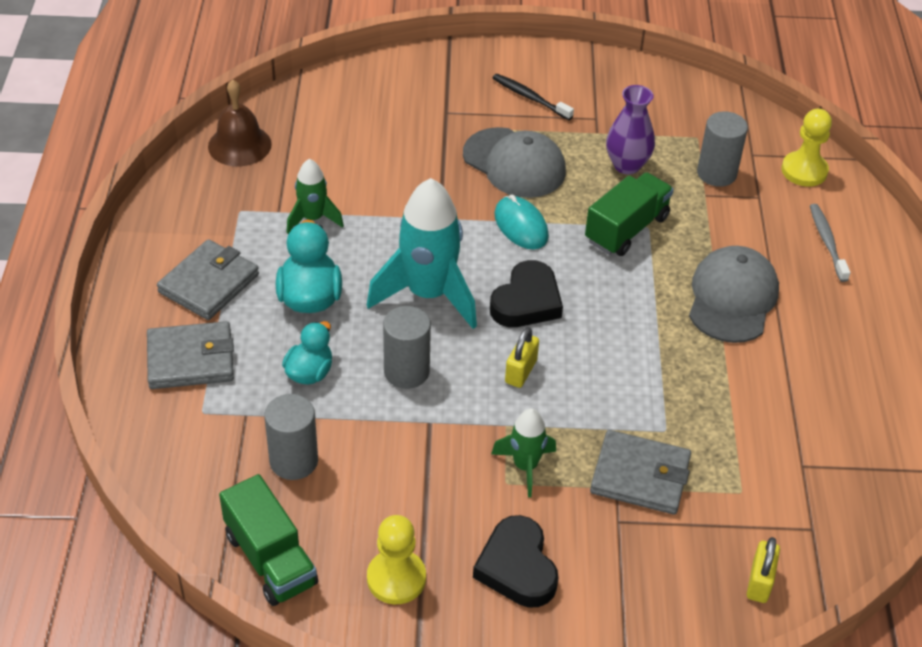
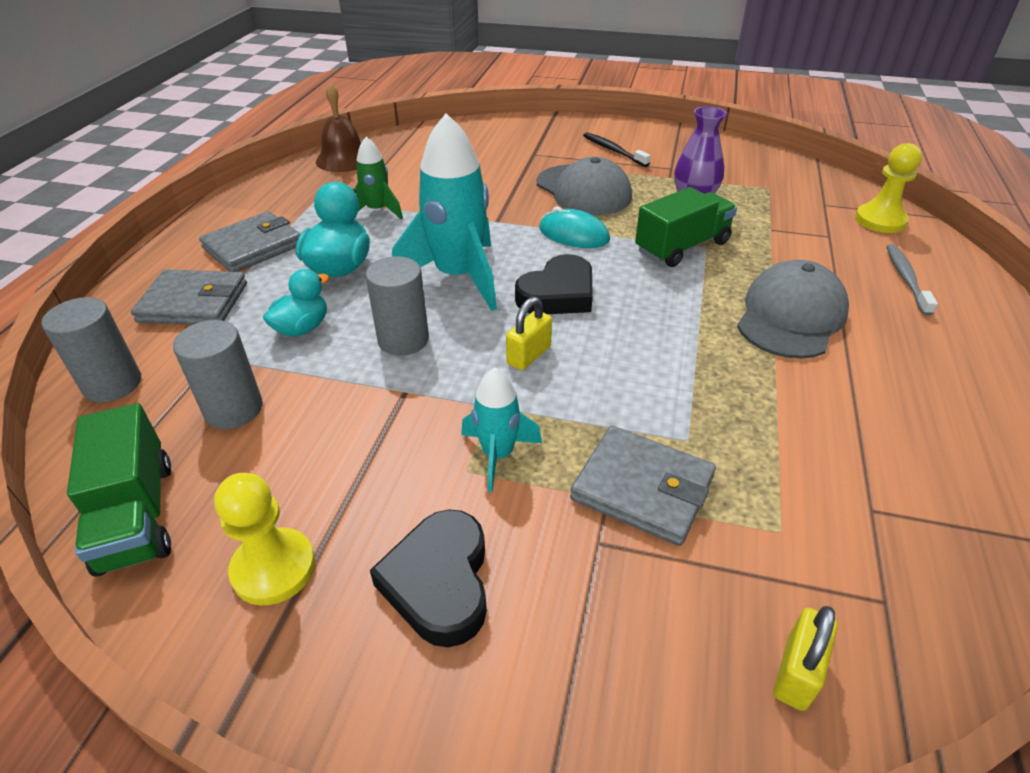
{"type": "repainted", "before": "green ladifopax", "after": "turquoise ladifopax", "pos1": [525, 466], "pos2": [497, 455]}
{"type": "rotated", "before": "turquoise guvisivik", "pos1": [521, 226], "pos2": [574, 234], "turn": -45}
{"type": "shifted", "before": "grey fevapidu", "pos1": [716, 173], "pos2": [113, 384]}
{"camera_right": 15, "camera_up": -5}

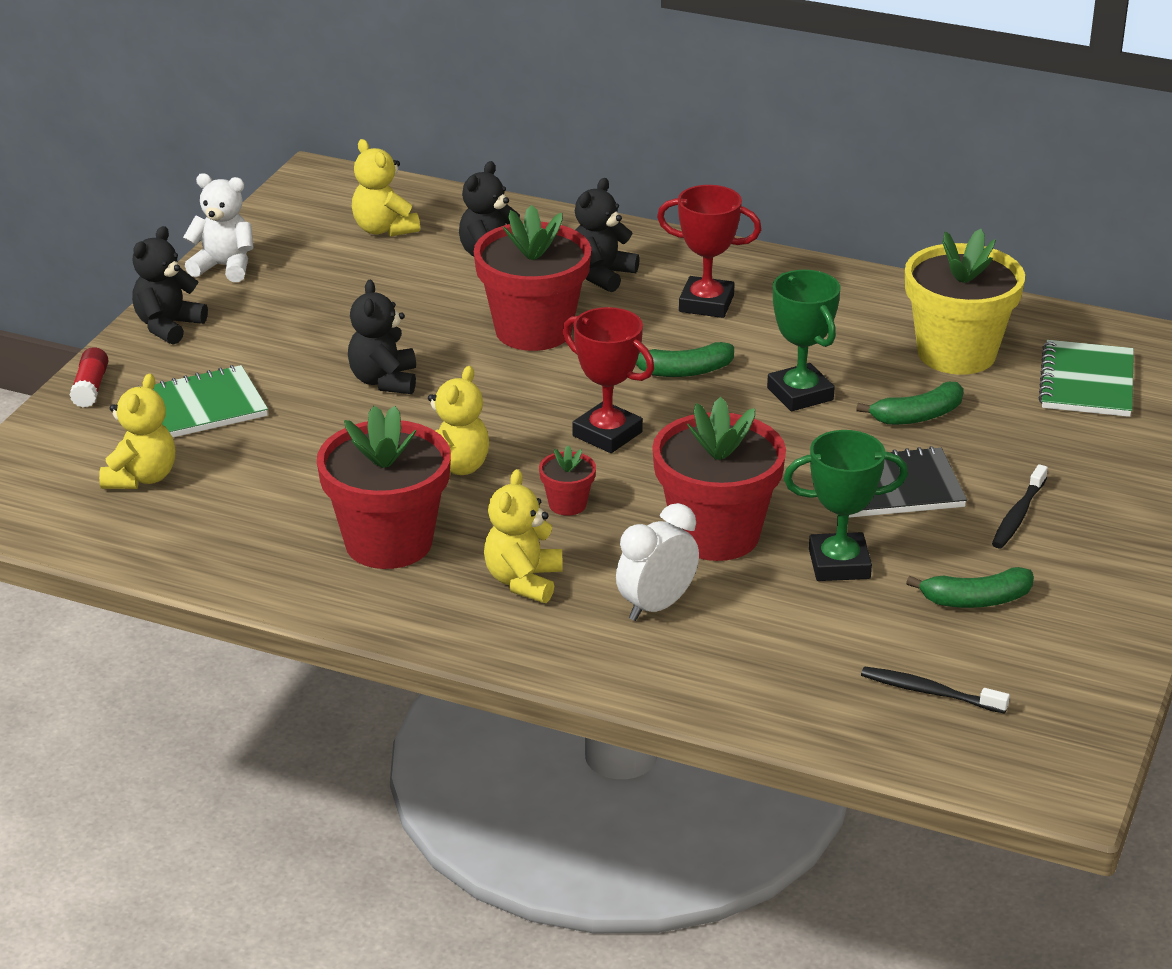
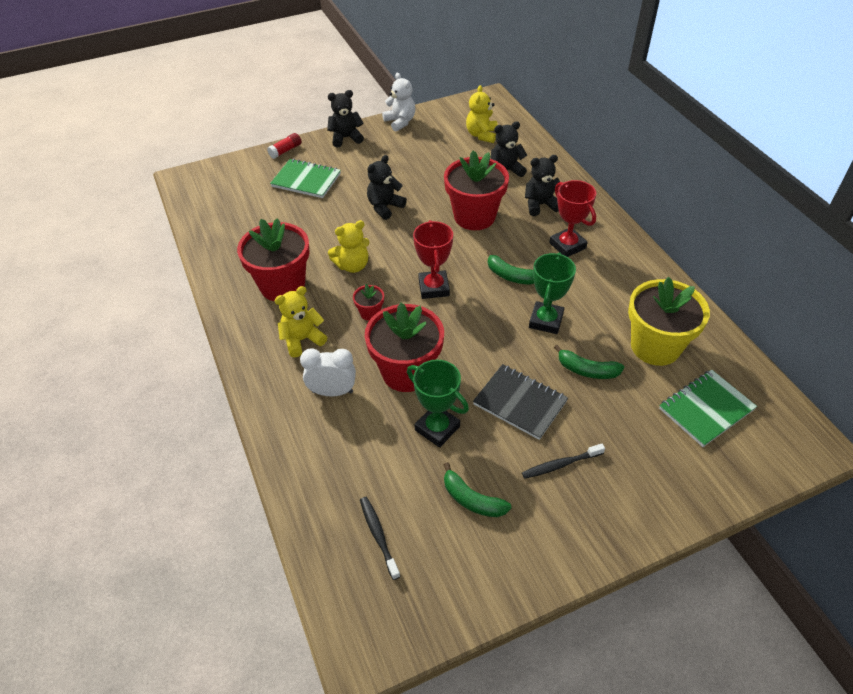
{"type": "gone", "before": "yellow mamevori", "pos1": [141, 478]}
{"camera_right": 45, "camera_up": 15}

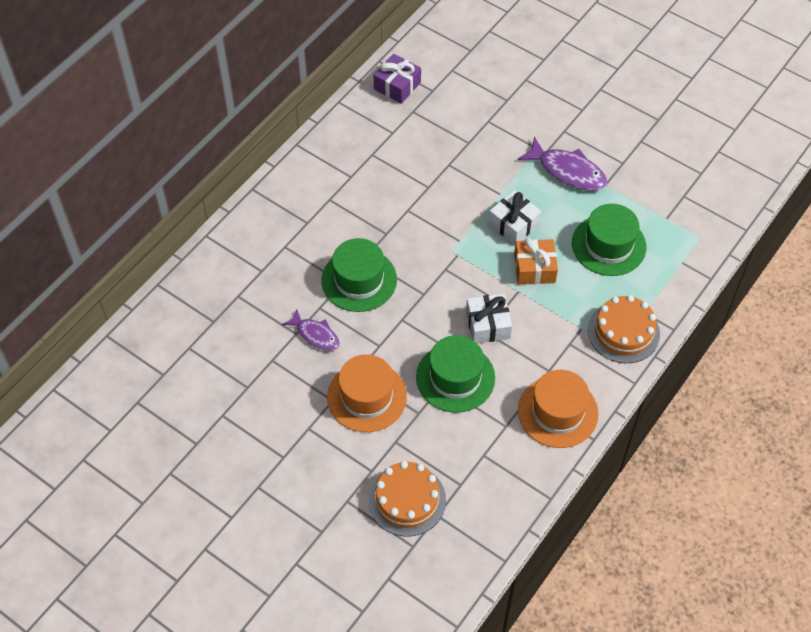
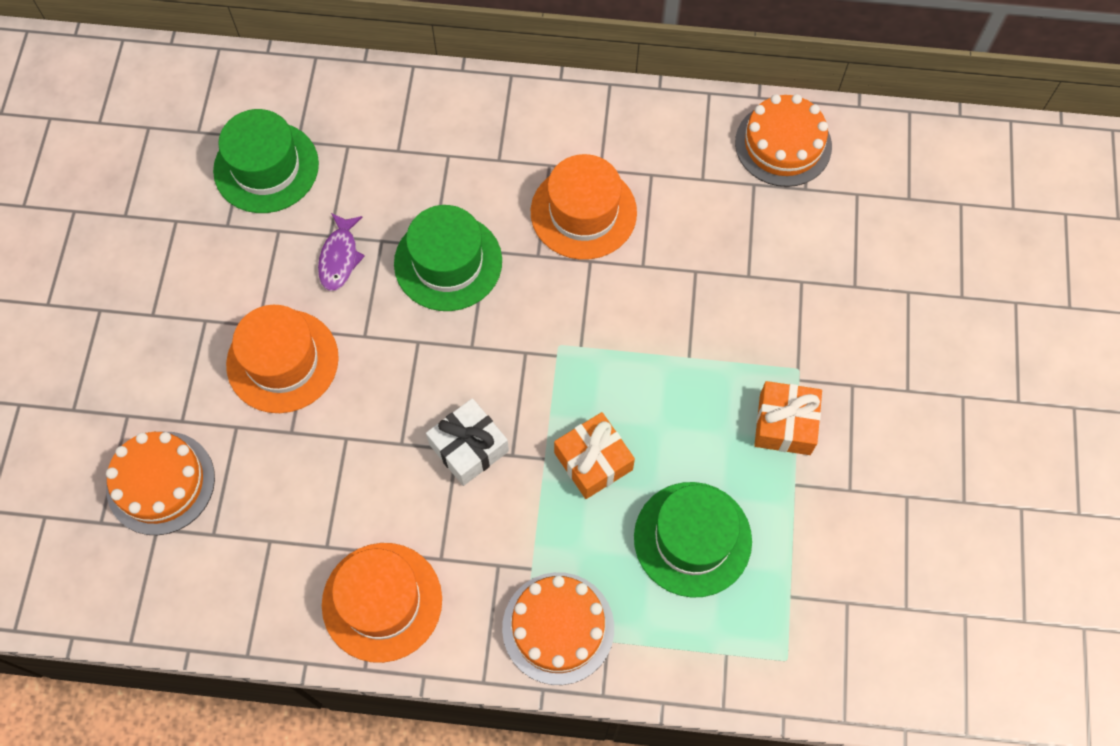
{"type": "swapped", "before": "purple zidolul", "after": "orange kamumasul", "pos1": [397, 86], "pos2": [783, 144]}
{"type": "shifted", "before": "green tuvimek", "pos1": [455, 377], "pos2": [266, 167]}
{"type": "gone", "before": "white zidolul", "pos1": [513, 224]}
{"type": "swapped", "before": "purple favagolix", "after": "orange zidolul", "pos1": [568, 171], "pos2": [785, 424]}
{"type": "new", "after": "orange tuvimek", "pos2": [583, 212]}
{"camera_right": 60, "camera_up": 10}

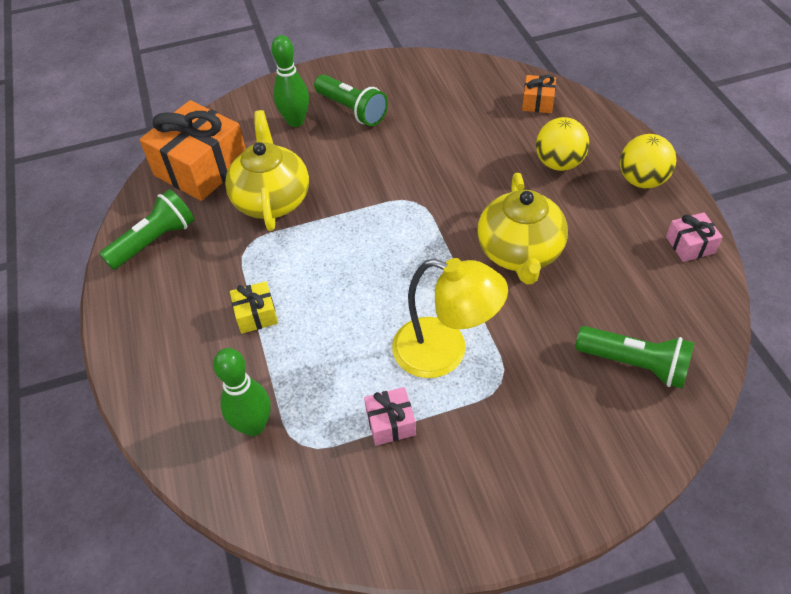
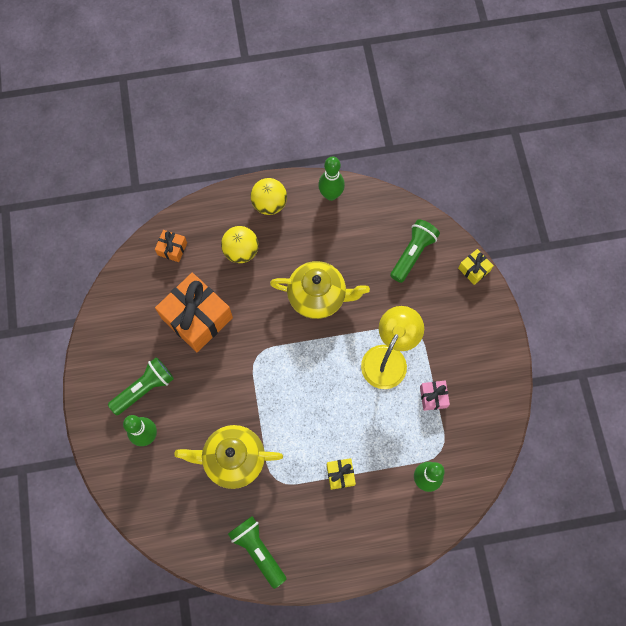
{"type": "shifted", "before": "orange zidolul", "pos1": [201, 168], "pos2": [197, 318]}
{"type": "swapped", "before": "pink zidolul", "after": "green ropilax", "pos1": [690, 245], "pos2": [331, 195]}
{"type": "new", "after": "yellow zidolul", "pos2": [474, 269]}
{"camera_right": -85, "camera_up": 20}

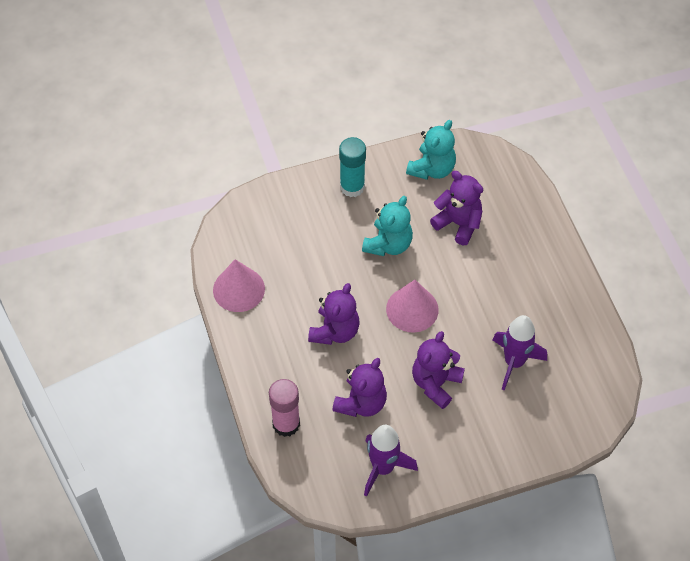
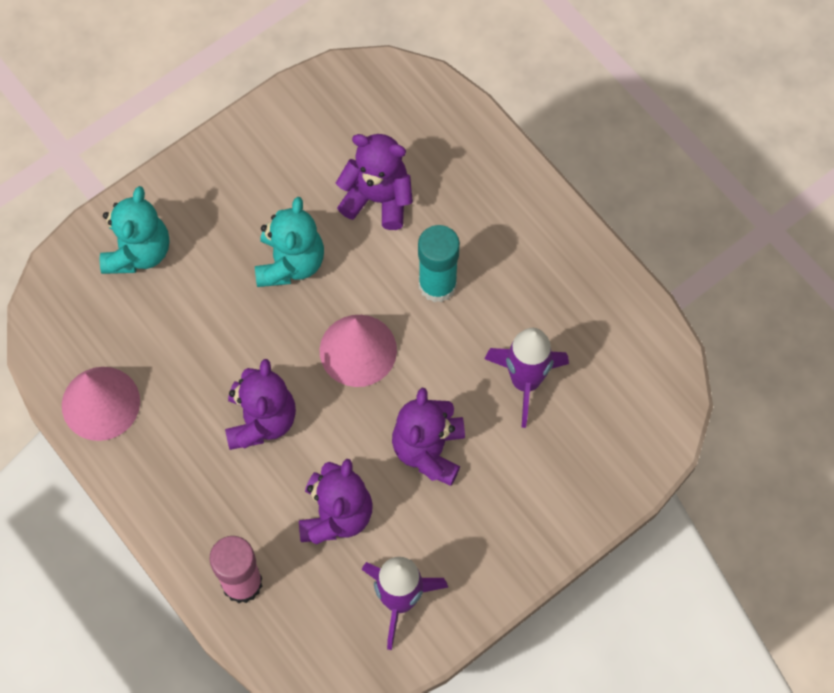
{"type": "shifted", "before": "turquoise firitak", "pos1": [352, 187], "pos2": [437, 285]}
{"type": "shifted", "before": "turquoise mamevori", "pos1": [432, 169], "pos2": [138, 252]}
{"camera_right": -20, "camera_up": 10}

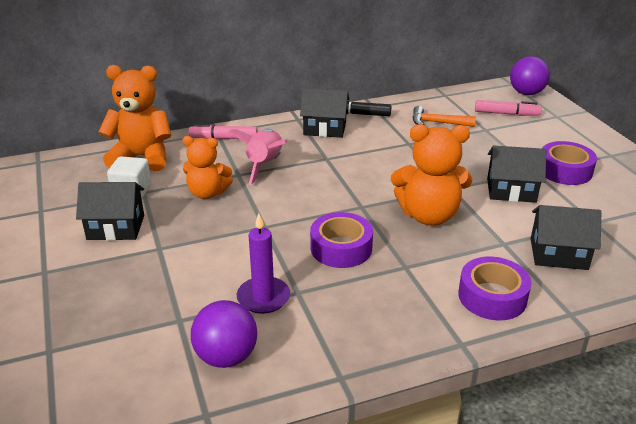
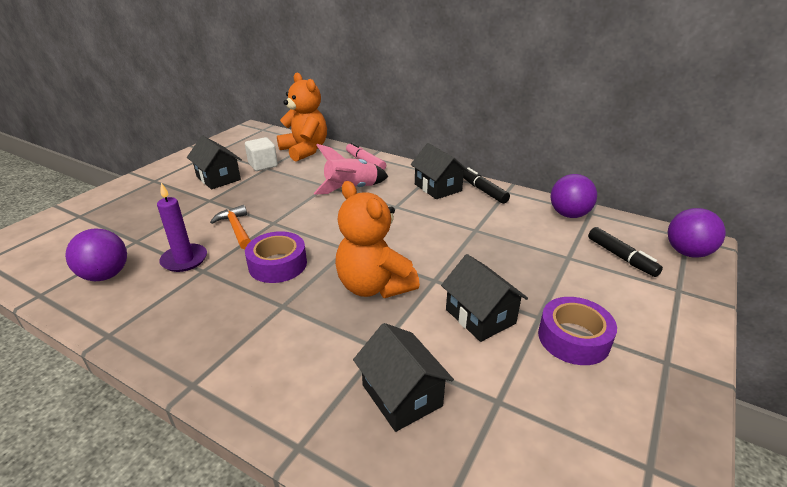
{"type": "gone", "before": "orange mamevori", "pos1": [207, 193]}
{"type": "shifted", "before": "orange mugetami", "pos1": [437, 123], "pos2": [236, 229]}
{"type": "gone", "before": "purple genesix", "pos1": [492, 296]}
{"type": "repainted", "before": "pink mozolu", "after": "black mozolu", "pos1": [506, 114], "pos2": [621, 257]}
{"type": "new", "after": "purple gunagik", "pos2": [569, 214]}
{"camera_right": 50, "camera_up": 0}

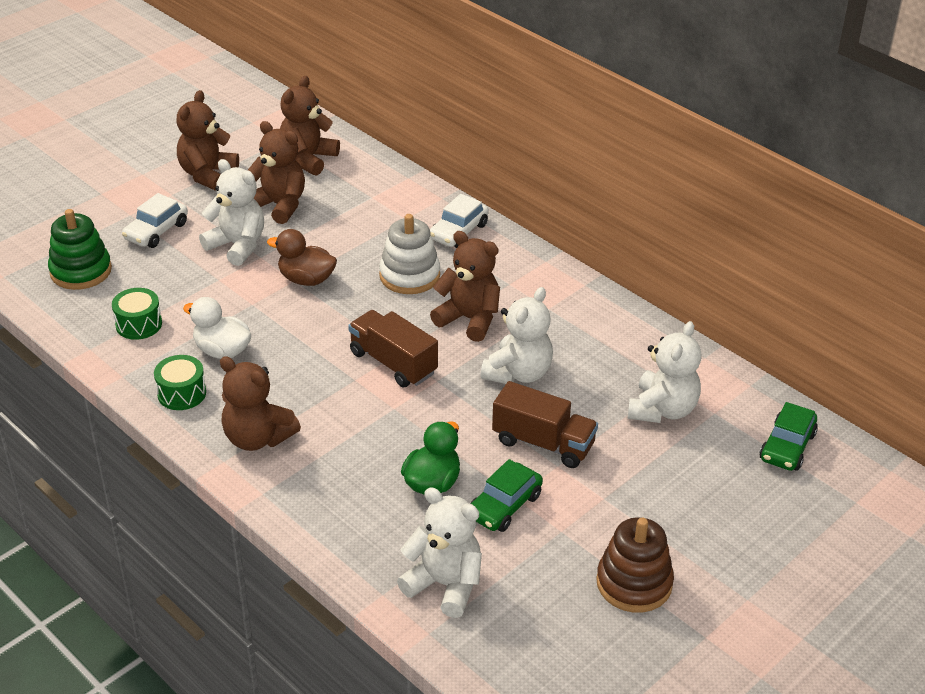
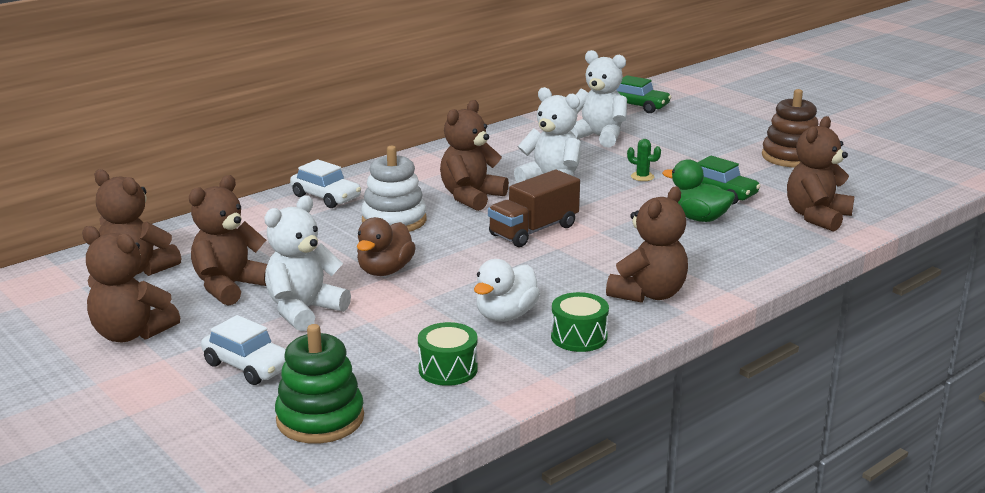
{"type": "repainted", "before": "white mamevori", "after": "brown mamevori", "pos1": [445, 585], "pos2": [817, 217]}
{"type": "swapped", "before": "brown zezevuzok", "after": "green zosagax", "pos1": [543, 443], "pos2": [642, 177]}
{"camera_right": -85, "camera_up": -15}

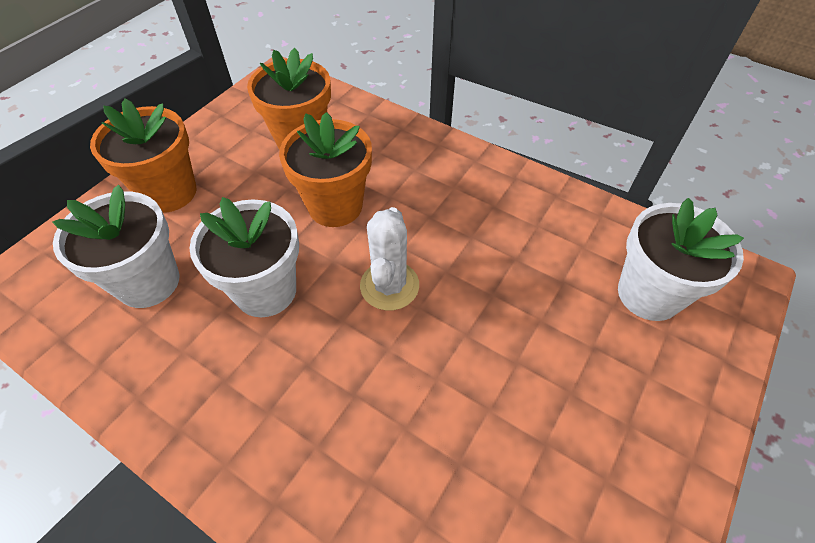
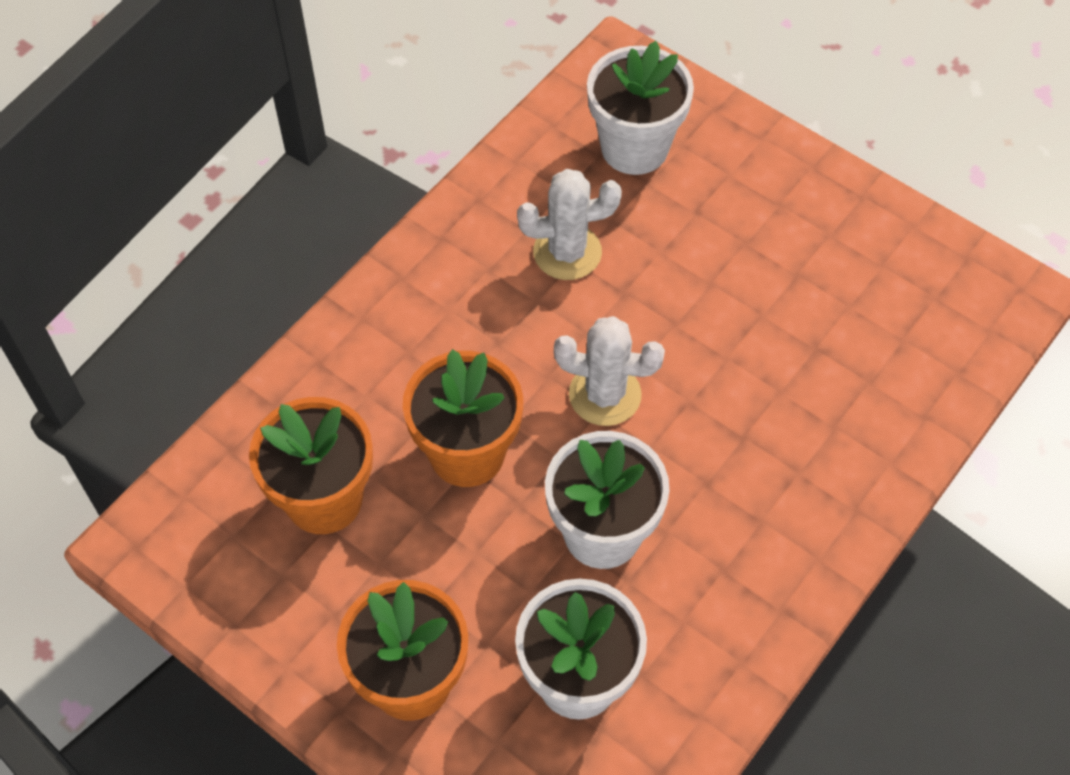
{"type": "new", "after": "white zosagax", "pos2": [567, 252]}
{"camera_right": -85, "camera_up": 5}

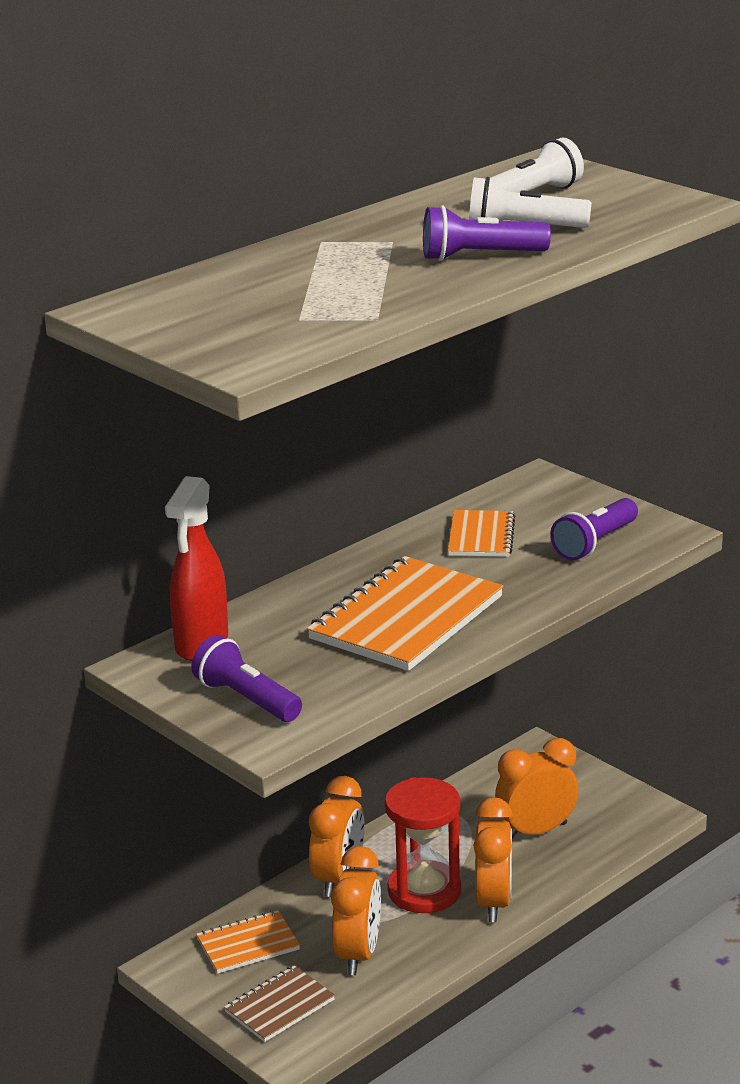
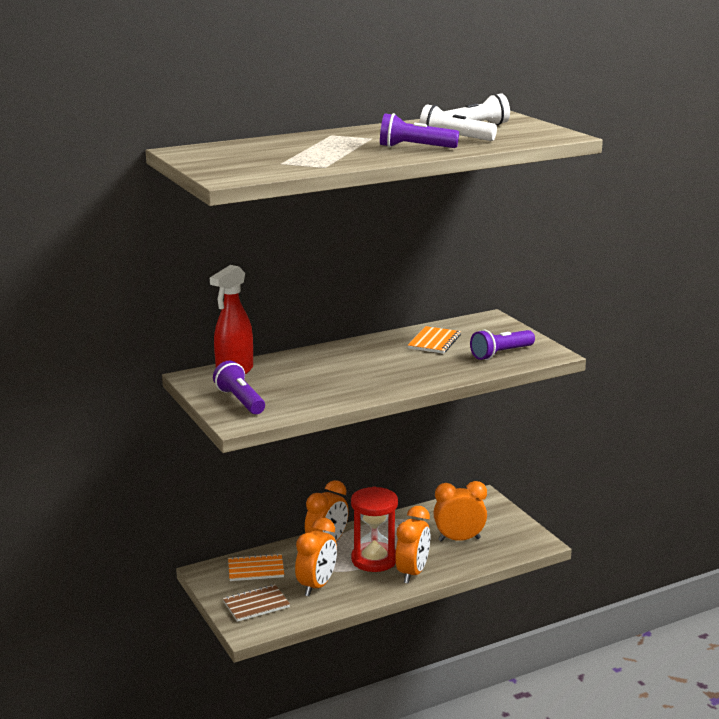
{"type": "gone", "before": "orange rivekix", "pos1": [406, 618]}
{"camera_right": 15, "camera_up": -5}

